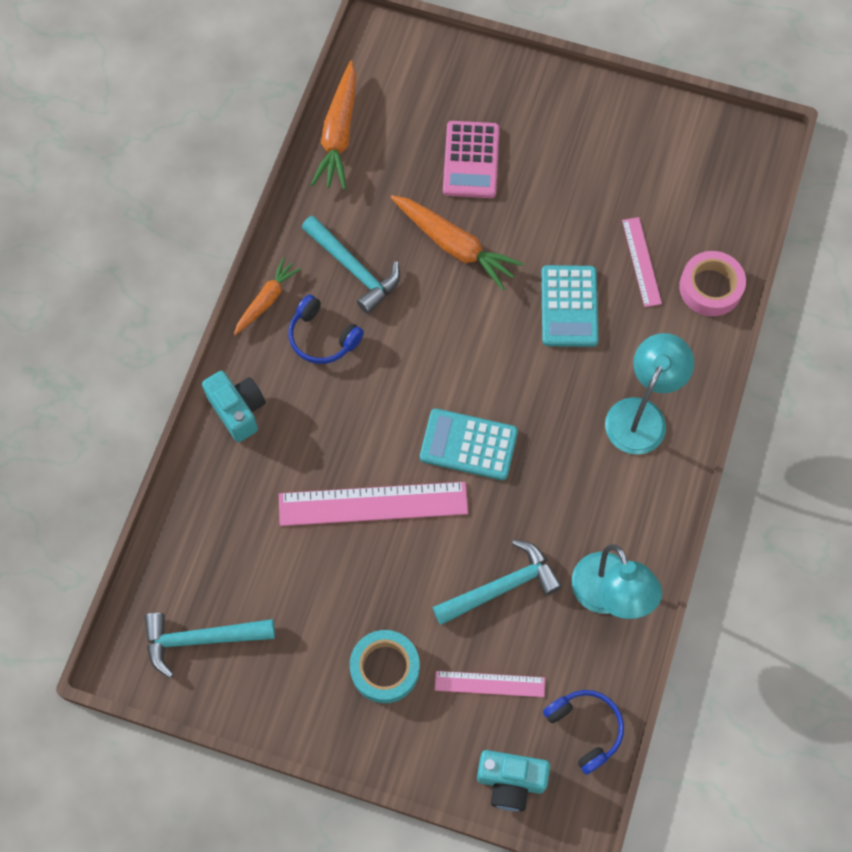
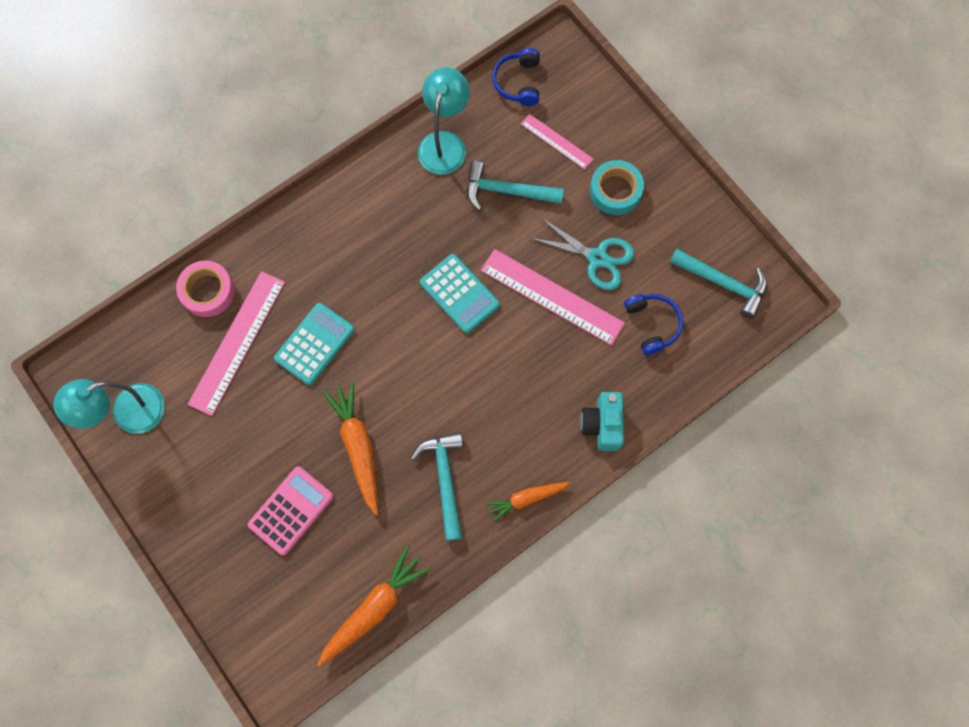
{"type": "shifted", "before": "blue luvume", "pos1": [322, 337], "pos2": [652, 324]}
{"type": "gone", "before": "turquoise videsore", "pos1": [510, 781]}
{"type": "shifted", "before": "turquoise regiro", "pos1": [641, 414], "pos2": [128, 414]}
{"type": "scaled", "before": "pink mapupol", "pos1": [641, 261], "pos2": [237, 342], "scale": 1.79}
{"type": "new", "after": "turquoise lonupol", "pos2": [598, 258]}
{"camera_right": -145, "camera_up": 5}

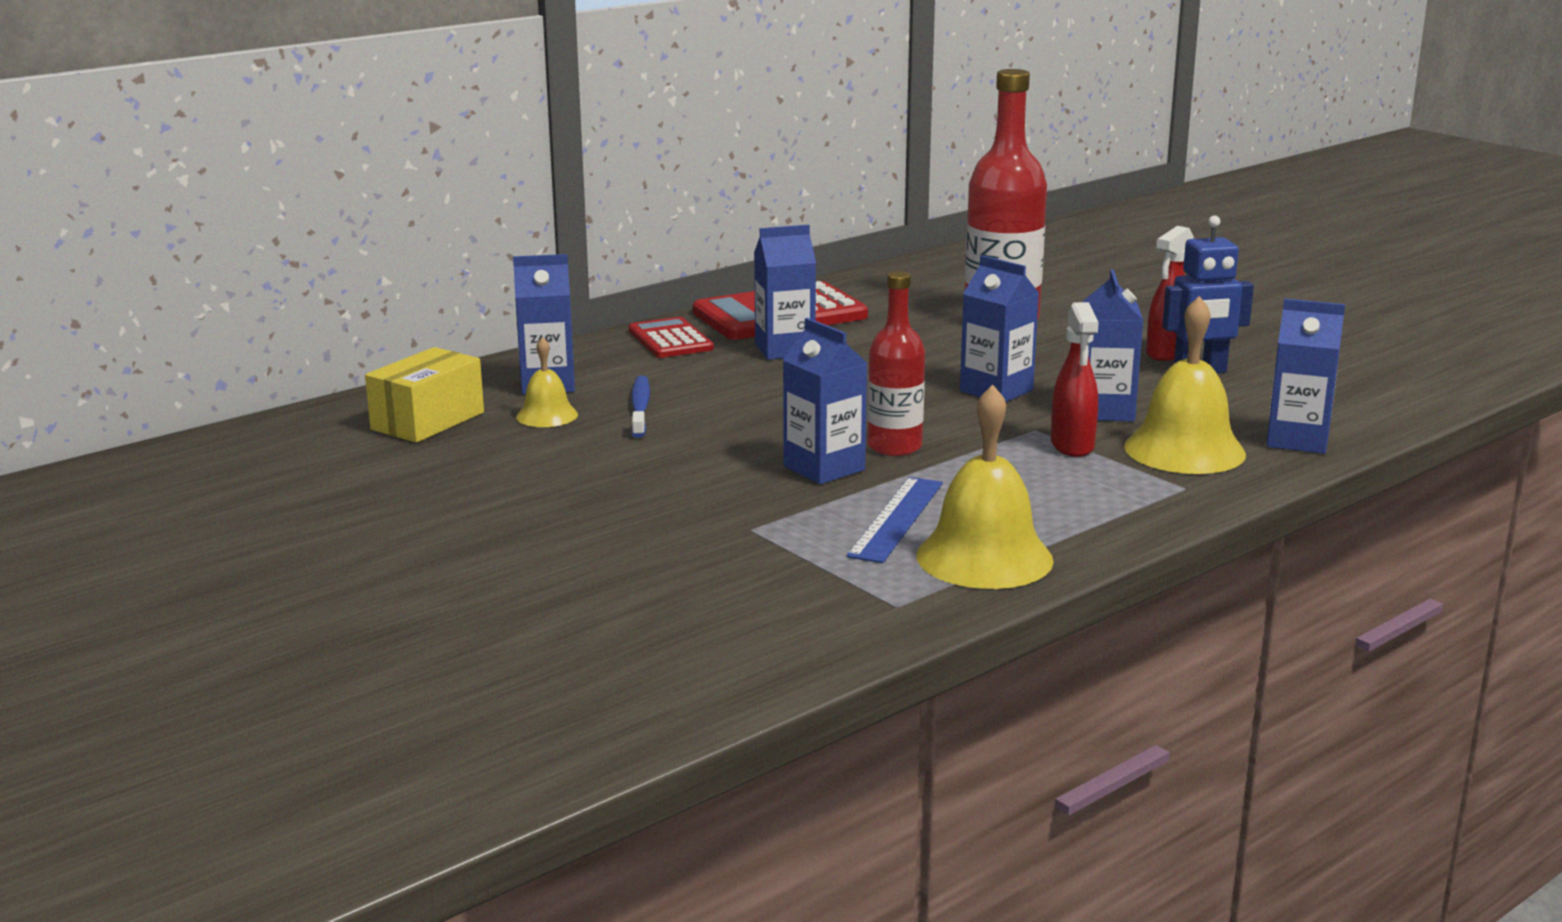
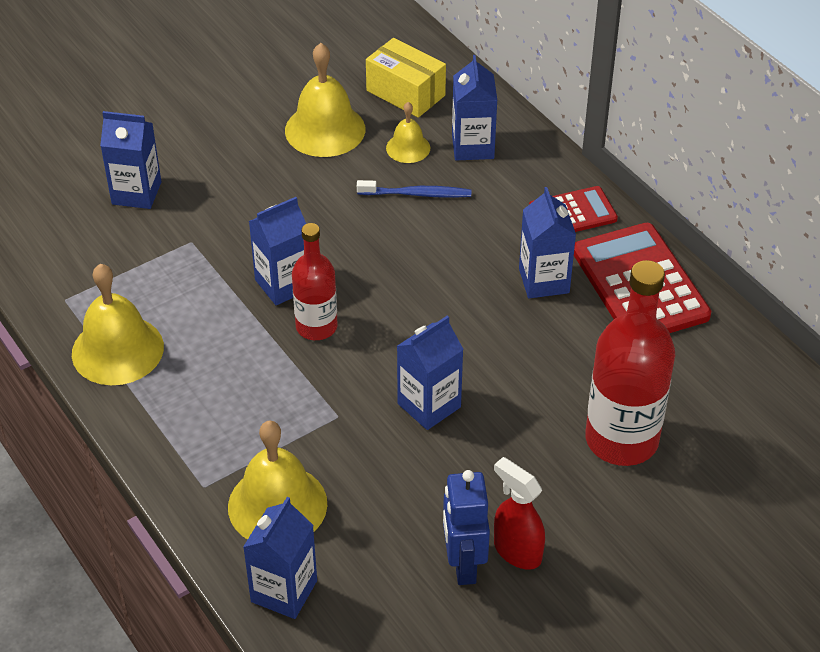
{"type": "gone", "before": "blue mapupol", "pos1": [896, 519]}
{"type": "gone", "before": "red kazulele", "pos1": [1072, 446]}
{"type": "shifted", "before": "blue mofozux", "pos1": [1104, 411], "pos2": [136, 193]}
{"type": "new", "after": "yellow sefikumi", "pos2": [325, 129]}
{"camera_right": 95, "camera_up": 25}

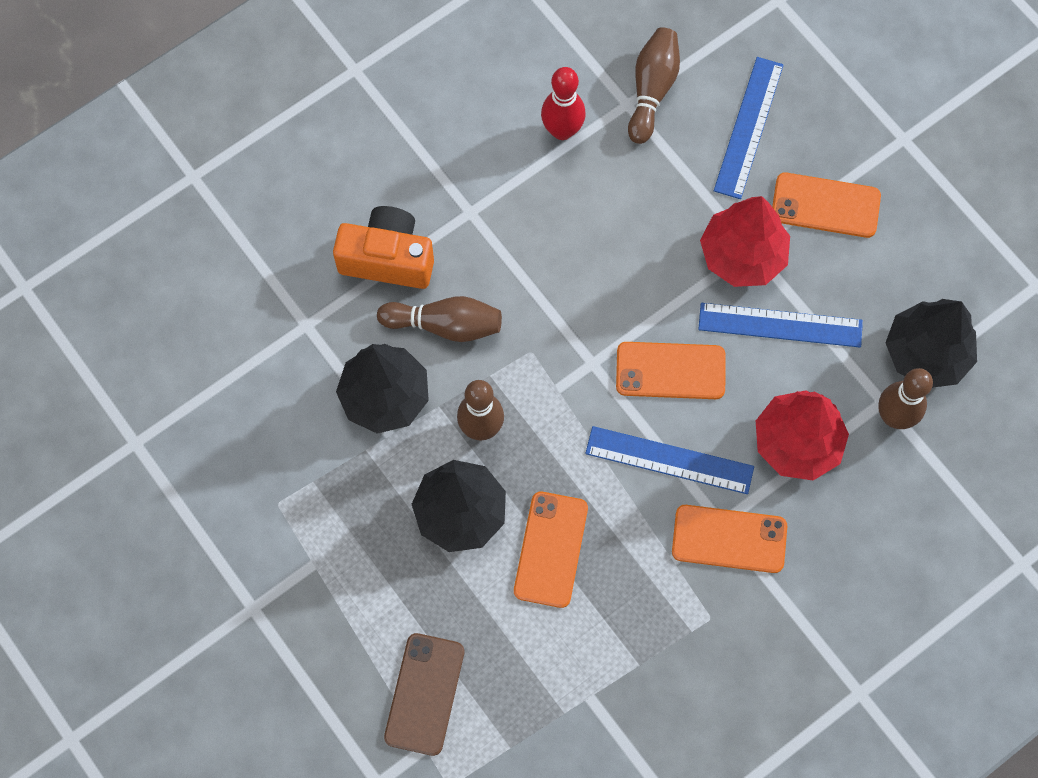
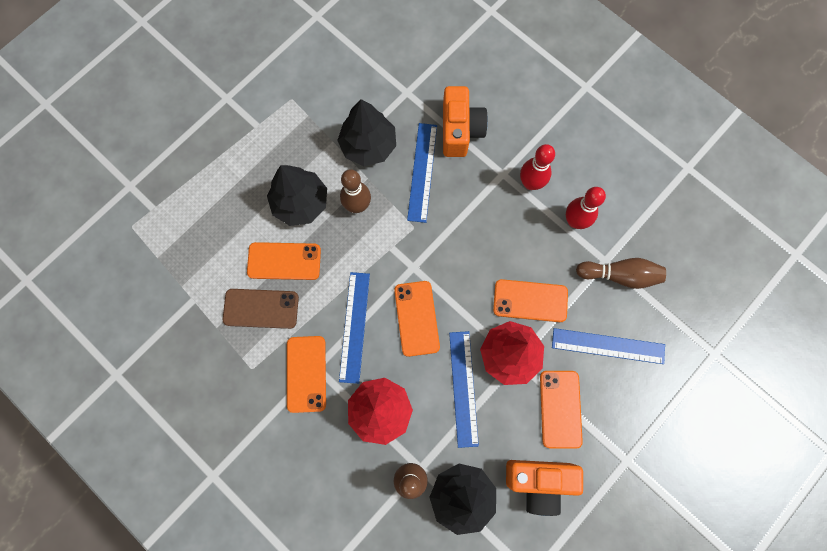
{"type": "swapped", "before": "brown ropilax", "after": "blue mapupol", "pos1": [445, 325], "pos2": [422, 172]}
{"type": "shifted", "before": "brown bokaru", "pos1": [424, 694], "pos2": [261, 308]}
{"type": "new", "after": "orange bokaru", "pos2": [530, 300]}
{"type": "new", "after": "orange videsore", "pos2": [539, 481]}
{"type": "new", "after": "red ropilax", "pos2": [530, 183]}
{"camera_right": 80, "camera_up": 5}

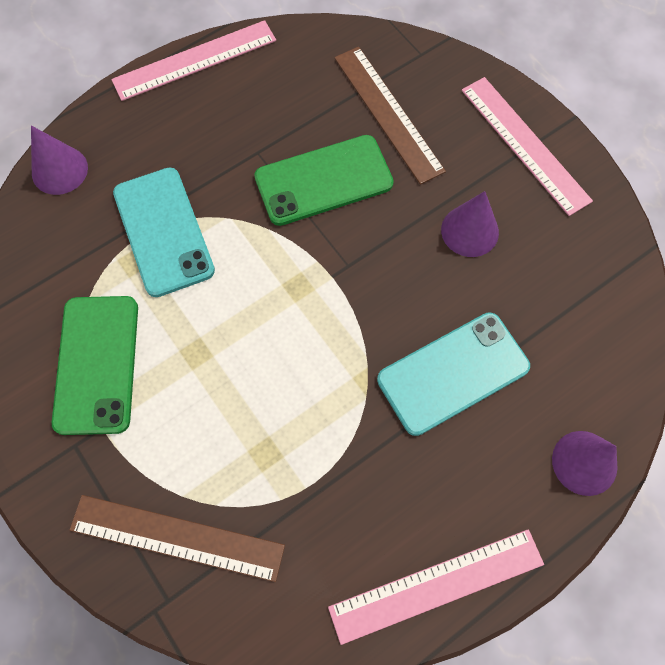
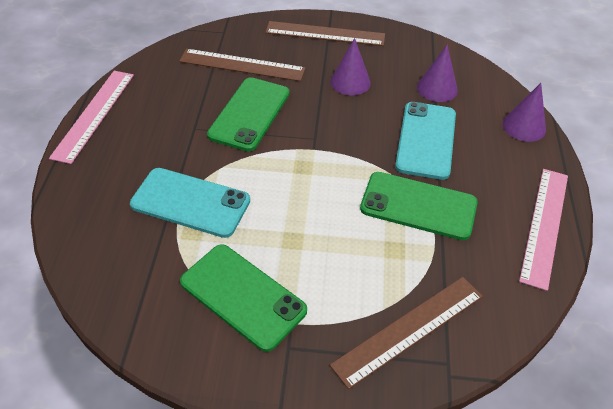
{"type": "shifted", "before": "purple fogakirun", "pos1": [59, 170], "pos2": [437, 88]}
{"type": "repainted", "before": "pink mapupol", "after": "brown mapupol", "pos1": [524, 144], "pos2": [325, 34]}
{"type": "new", "after": "green bokaru", "pos2": [418, 206]}
{"camera_right": -50, "camera_up": -20}

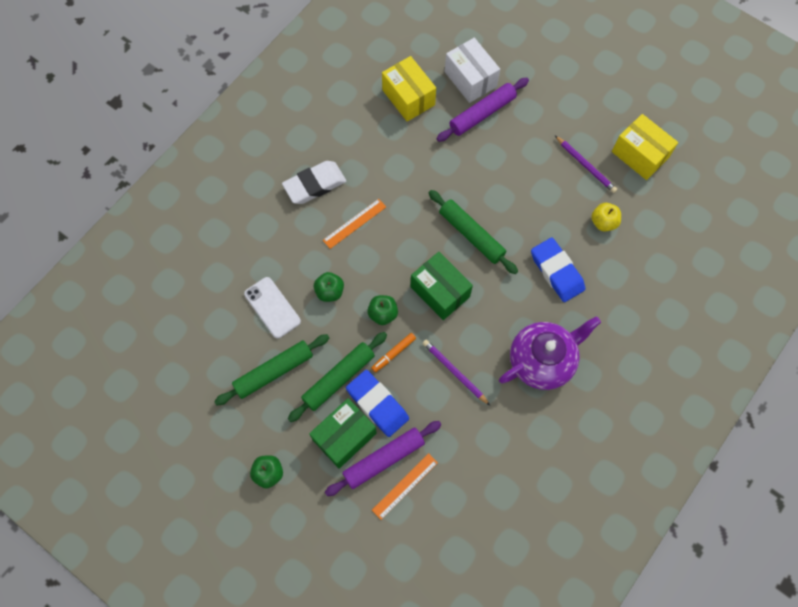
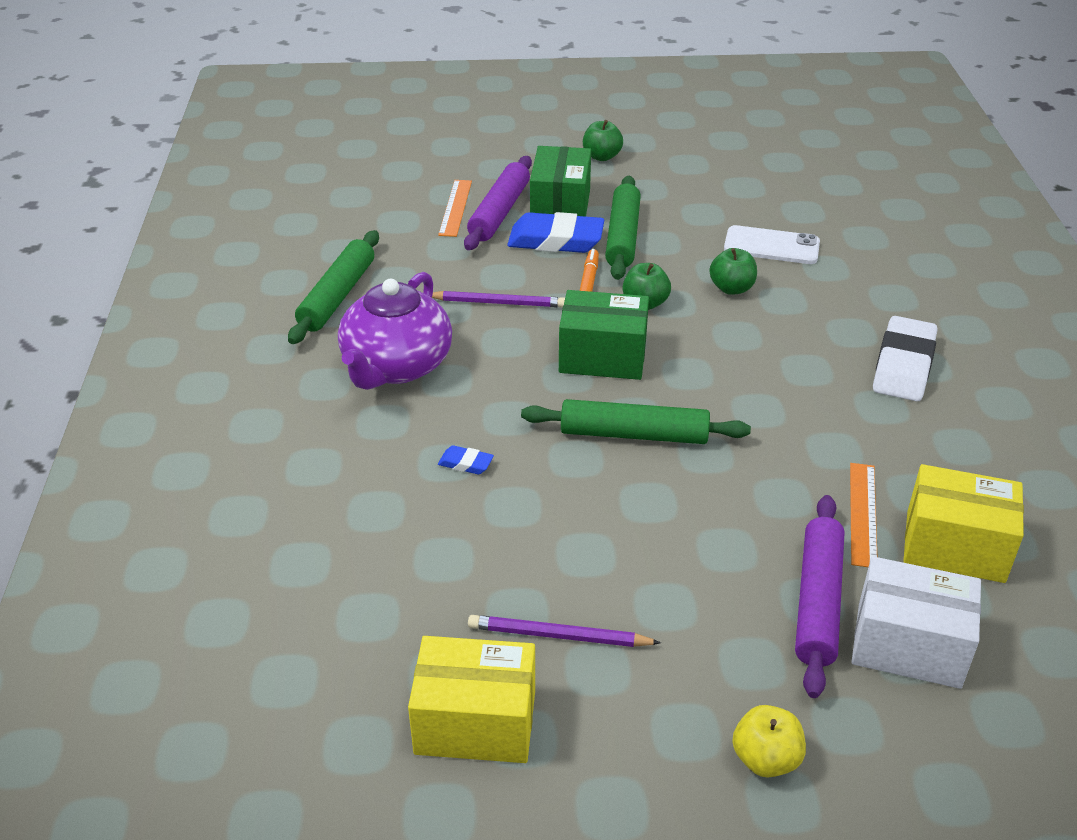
{"type": "shifted", "before": "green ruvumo", "pos1": [274, 371], "pos2": [338, 296]}
{"type": "shifted", "before": "orange mapupol", "pos1": [354, 223], "pos2": [863, 513]}
{"type": "scaled", "before": "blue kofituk", "pos1": [557, 271], "pos2": [465, 463], "scale": 0.45}
{"type": "shifted", "before": "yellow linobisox", "pos1": [603, 222], "pos2": [765, 759]}
{"camera_right": 140, "camera_up": -30}

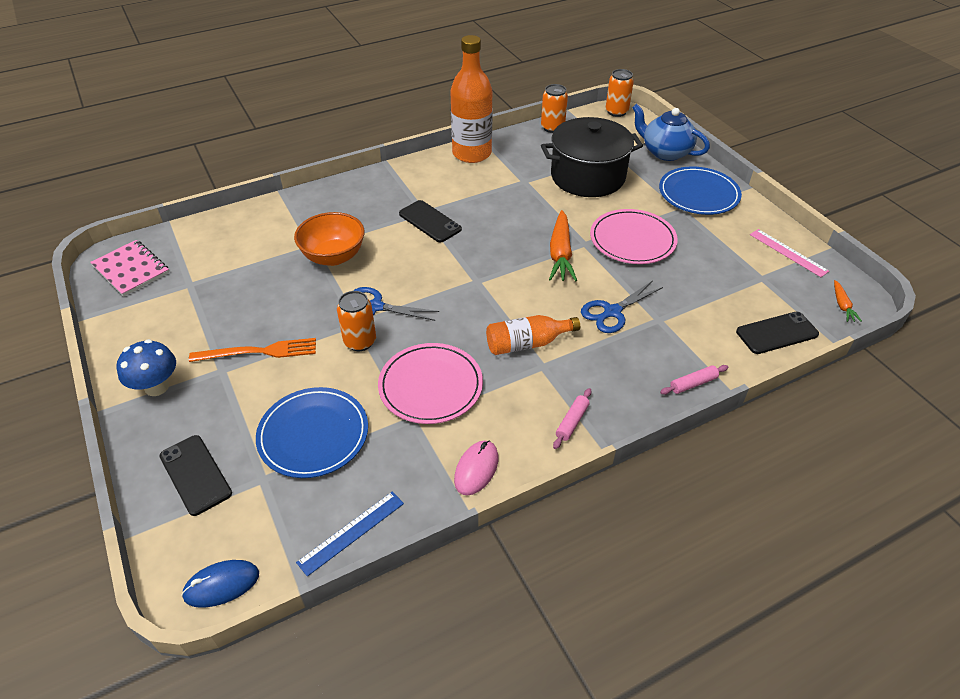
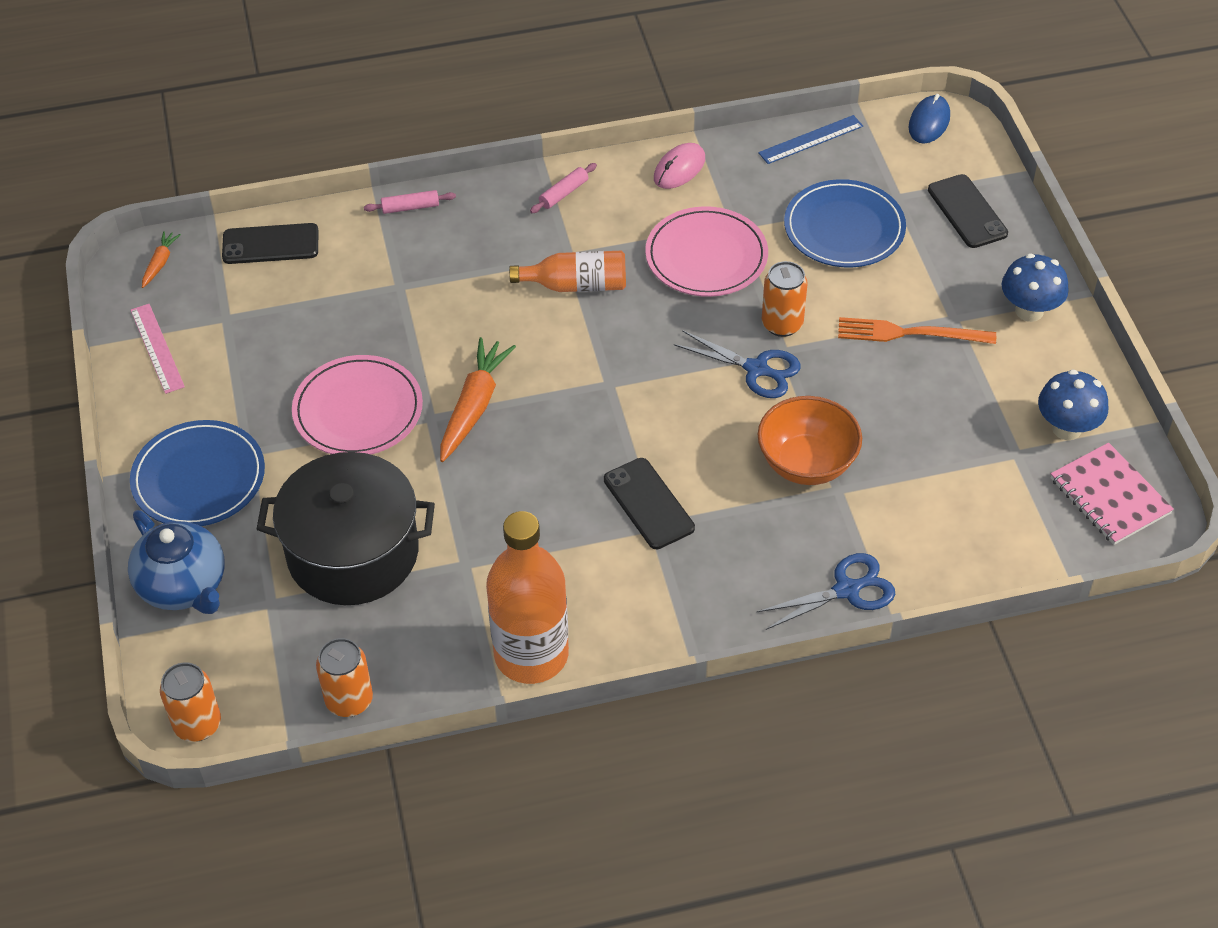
{"type": "rotated", "before": "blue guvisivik", "pos1": [221, 585], "pos2": [929, 122], "turn": -60}
{"type": "shifted", "before": "blue lonupol", "pos1": [612, 312], "pos2": [846, 590]}
{"type": "new", "after": "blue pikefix", "pos2": [1066, 428]}
{"camera_right": -165, "camera_up": 5}

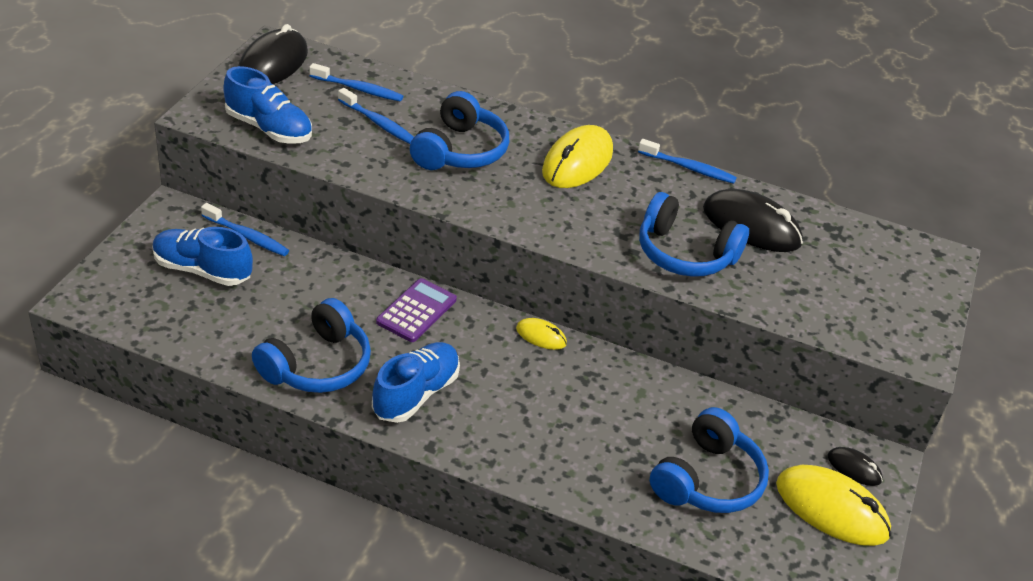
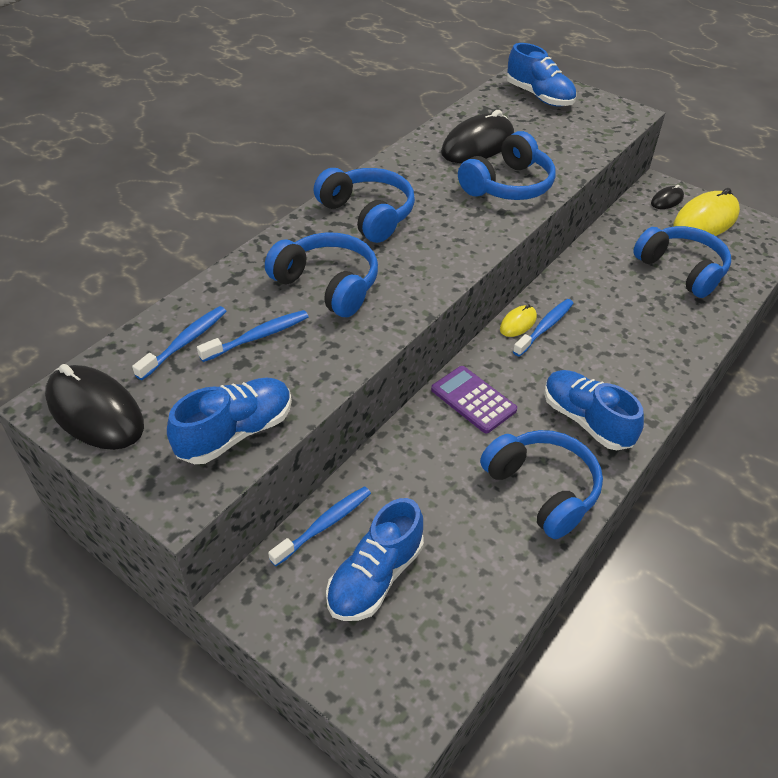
{"type": "swapped", "before": "yellow guvisivik", "after": "blue luvume", "pos1": [577, 162], "pos2": [368, 214]}
{"type": "shifted", "before": "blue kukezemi", "pos1": [689, 168], "pos2": [545, 327]}
{"type": "new", "after": "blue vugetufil", "pos2": [539, 96]}
{"camera_right": -70, "camera_up": 5}

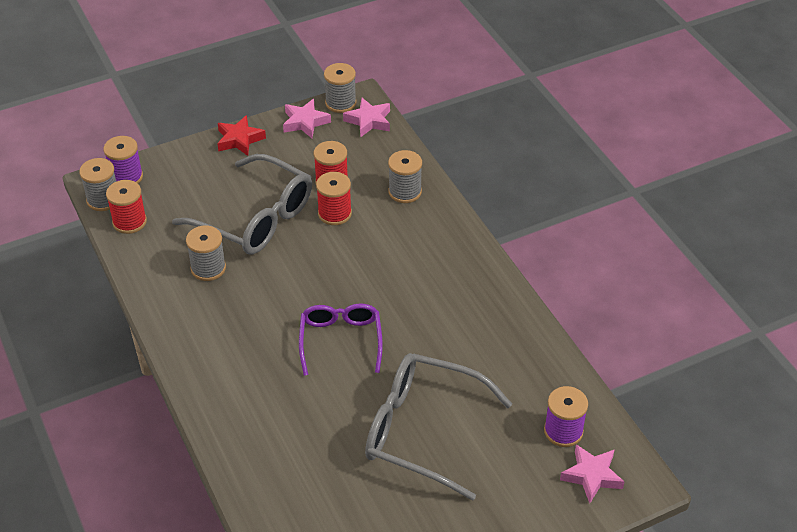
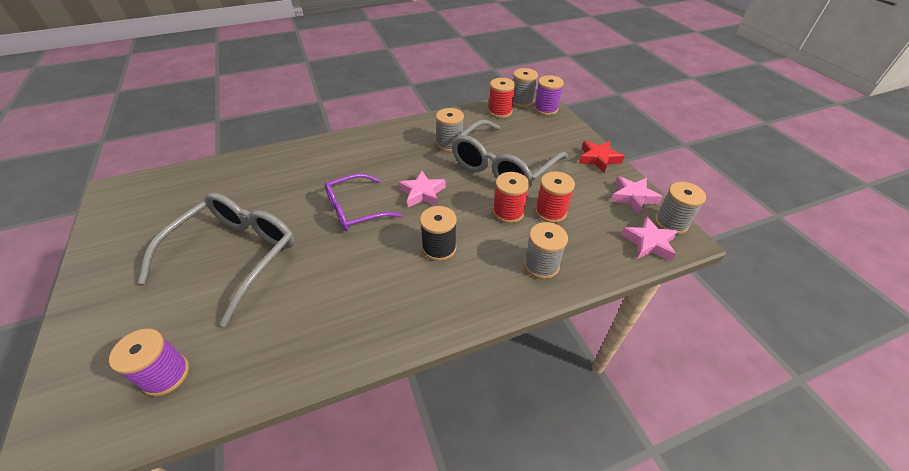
{"type": "rotated", "before": "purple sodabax", "pos1": [340, 341], "pos2": [355, 210], "turn": 150}
{"type": "shifted", "before": "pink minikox", "pos1": [592, 476], "pos2": [422, 193]}
{"type": "new", "after": "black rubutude", "pos2": [439, 248]}
{"camera_right": 95, "camera_up": 0}

